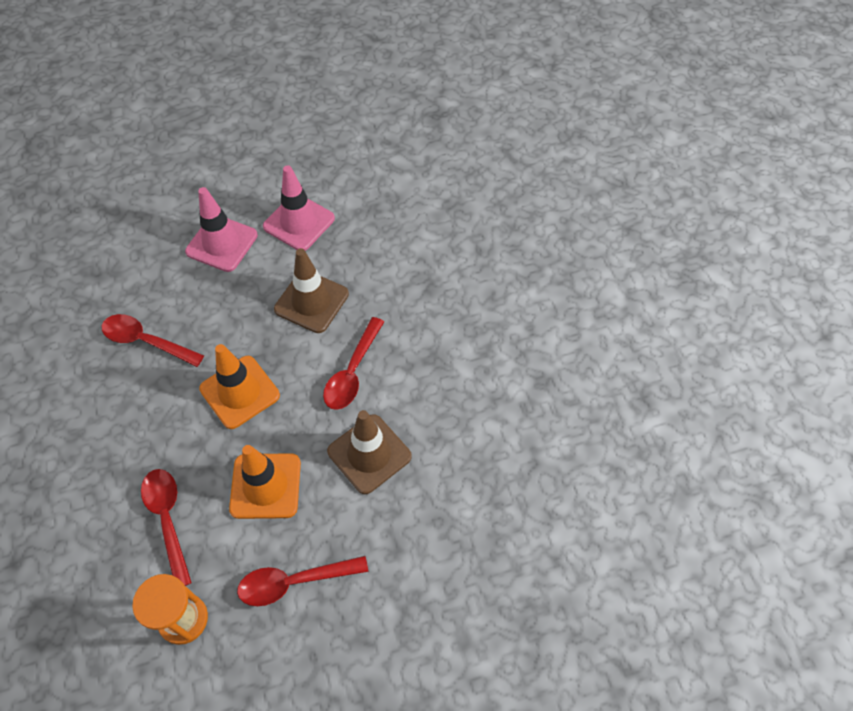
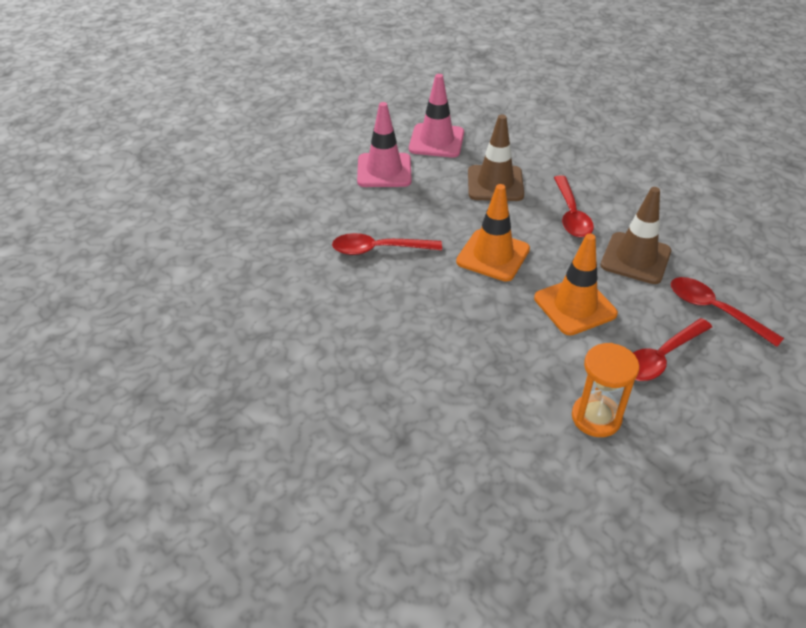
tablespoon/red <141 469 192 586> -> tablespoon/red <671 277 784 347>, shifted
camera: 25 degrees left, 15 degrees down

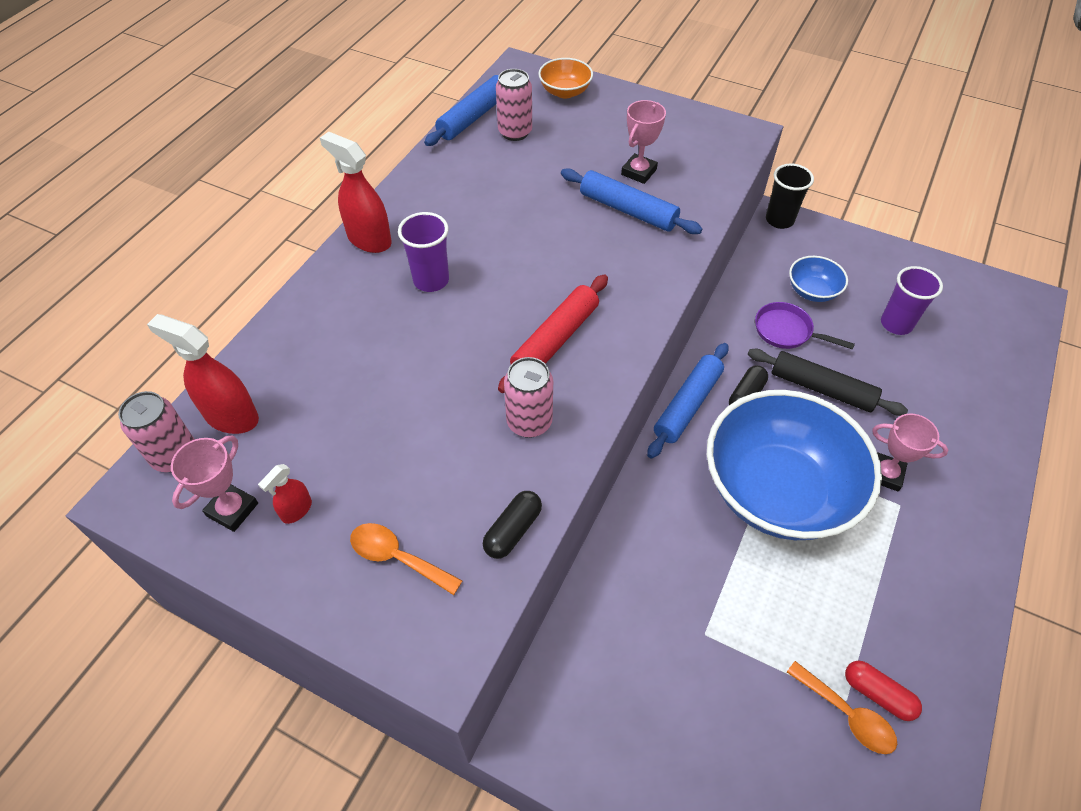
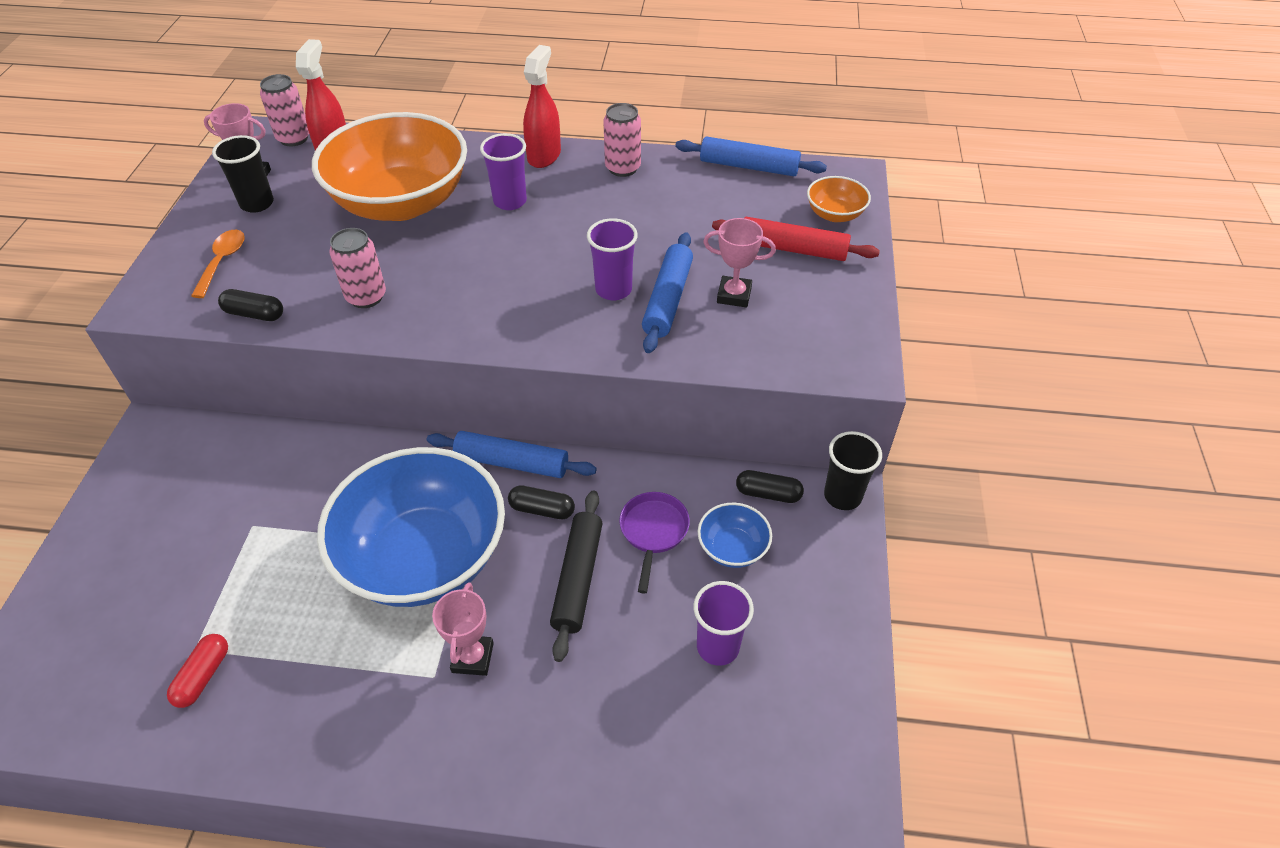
can/pink <496 69 532 141> -> can/pink <603 103 641 177>, shifted
dough roller/red <498 274 608 393> -> dough roller/red <712 217 880 261>, shifted
sprayer/red <258 464 312 524> -> beaker/jet-black <212 135 274 213>
tablespoon/bright orange <787 661 897 754> -> none
none -> deep dish/bright orange <312 112 467 221>
none -> beaker/royal purple <587 218 638 300>
none -> pill/jet-black <736 470 804 503>
camera: 70 degrees right, 5 degrees down

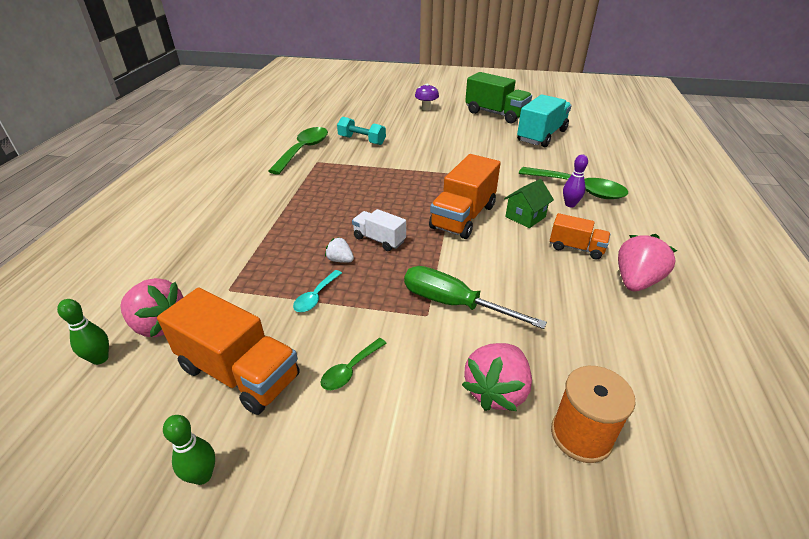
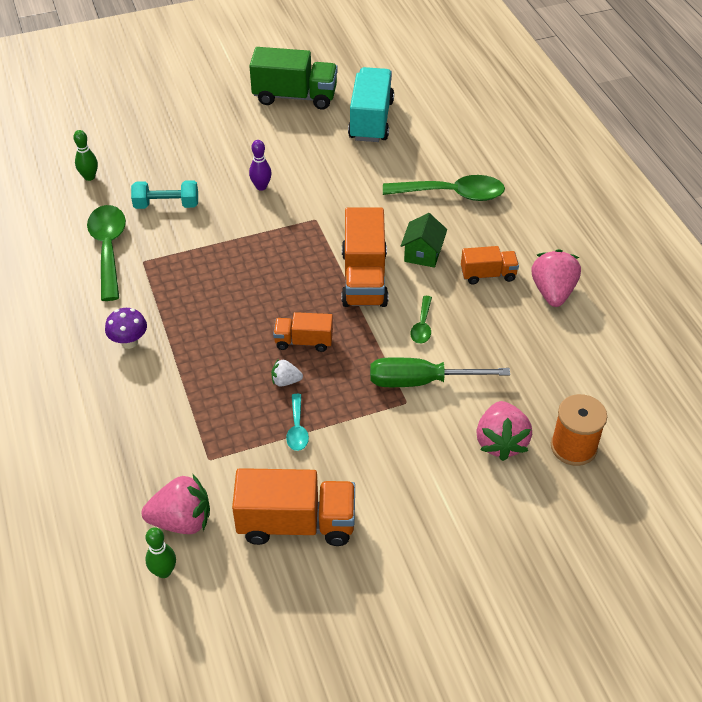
mushroom/royal purple <415 84 439 111> -> mushroom/royal purple <105 308 147 349>, shifted
bowling pin/royal purple <563 154 588 208> -> bowling pin/royal purple <249 140 272 191>, shifted
lorry/pure white <352 209 406 251> -> lorry/bright orange <273 312 333 352>
tablespoon/leaf-green <321 338 387 390> -> tablespoon/leaf-green <410 296 432 344>, shifted
bowling pin/leaf-green <163 415 215 485> -> bowling pin/leaf-green <73 130 98 181>, shifted
camera: 30 degrees left, 10 degrees up

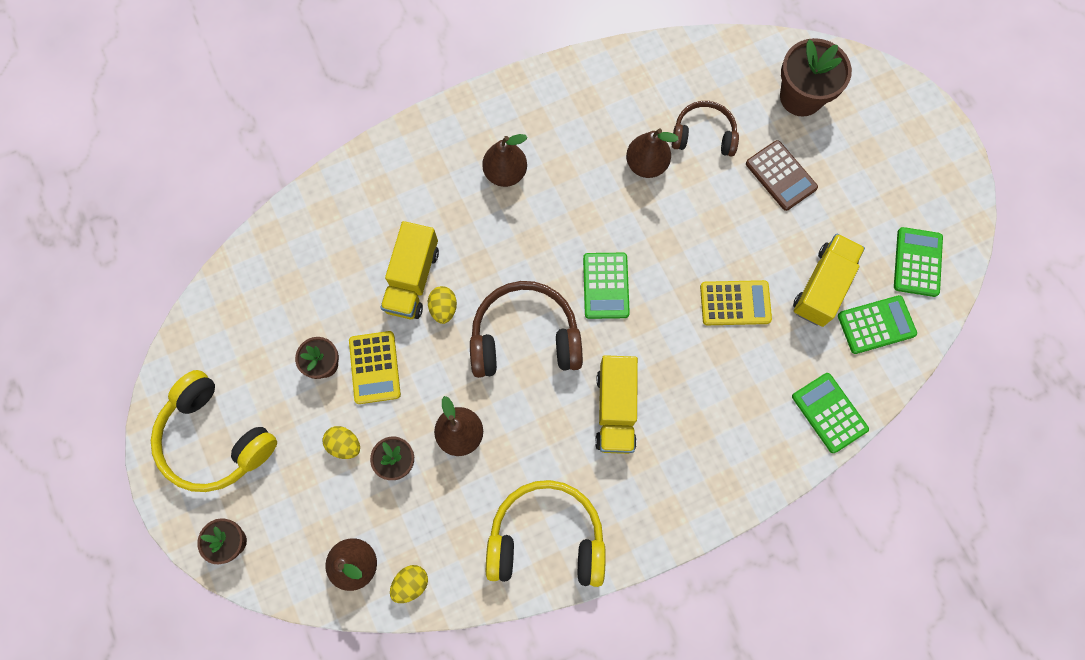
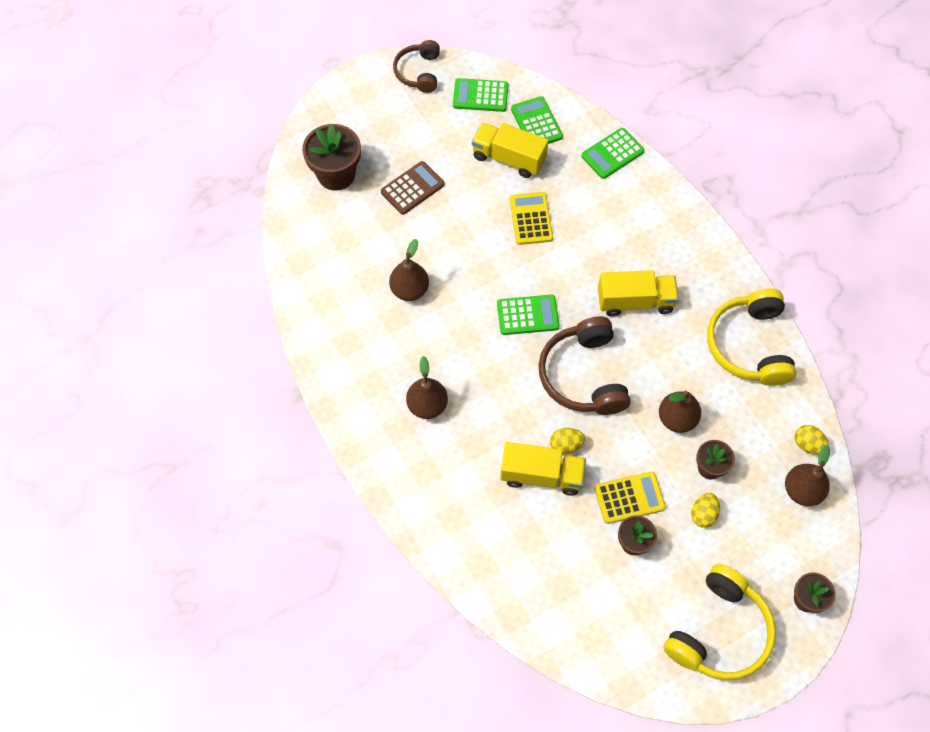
headset/dark brown <672 101 739 157> -> headset/dark brown <393 40 440 93>, shifted
camera: 95 degrees left, 10 degrees down

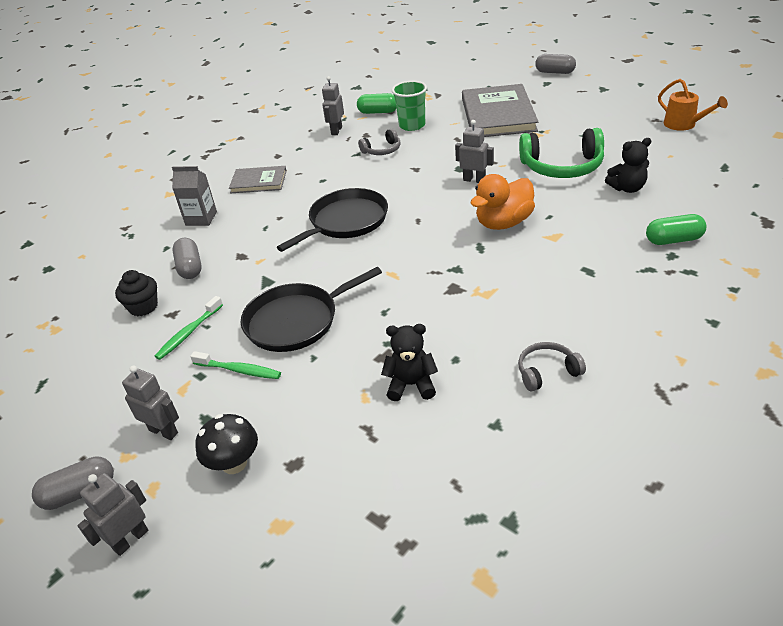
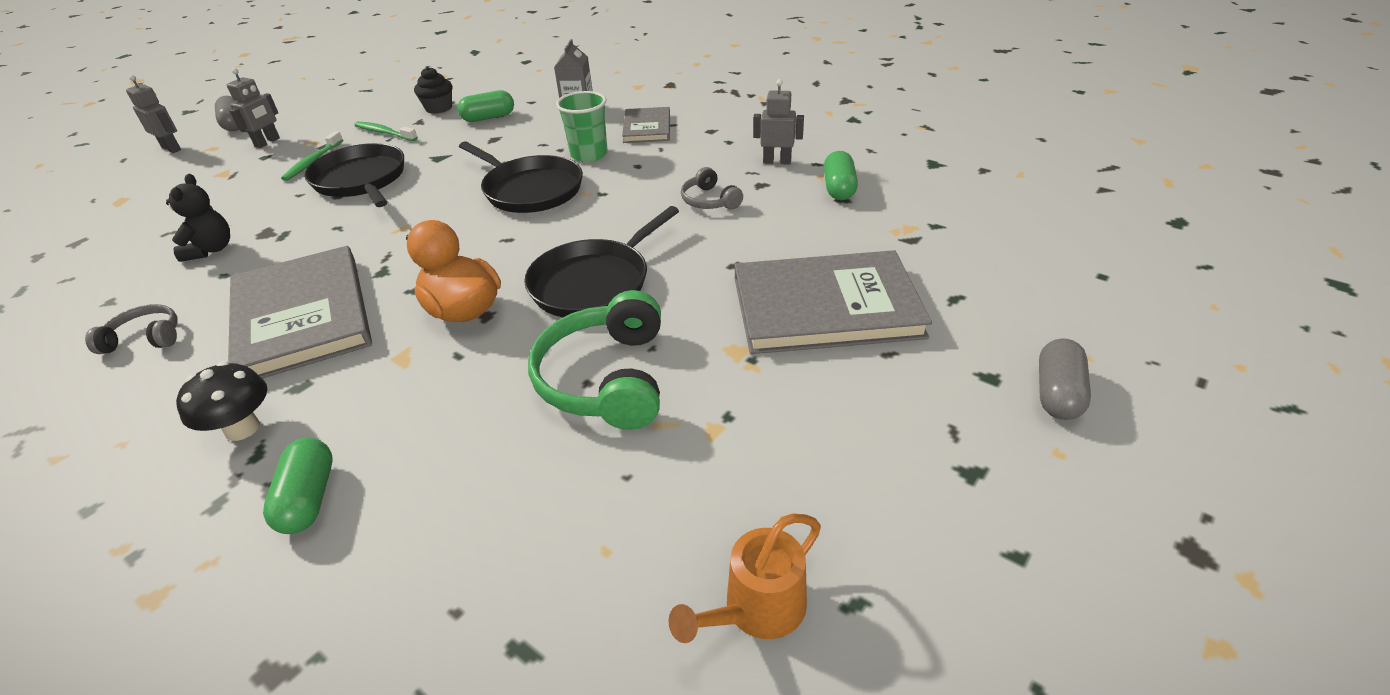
beaker/leaf-green <392 81 427 131> -> beaker/leaf-green <556 91 608 162>, shifted
robot figure/ash-grey <455 120 494 183> -> frying pan/jet-black <524 206 679 317>
teddy bear/jet-black <605 138 652 193> -> none
pill/ash-grey <172 238 202 279> -> pill/leaf-green <457 90 514 122>
headset/ash-grey <518 342 586 391> -> headset/ash-grey <85 304 178 354>, 75 degrees counterclockwise
mushroom/jet-black <195 414 258 474> -> mushroom/jet-black <176 361 267 441>, shifted
none -> hardback/ash-grey <228 246 372 379>
camera: 85 degrees right, 0 degrees up

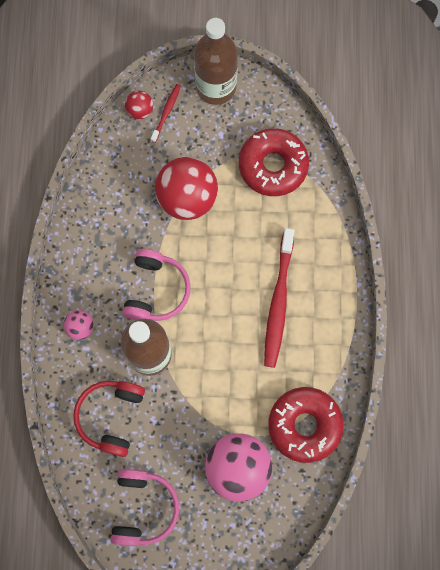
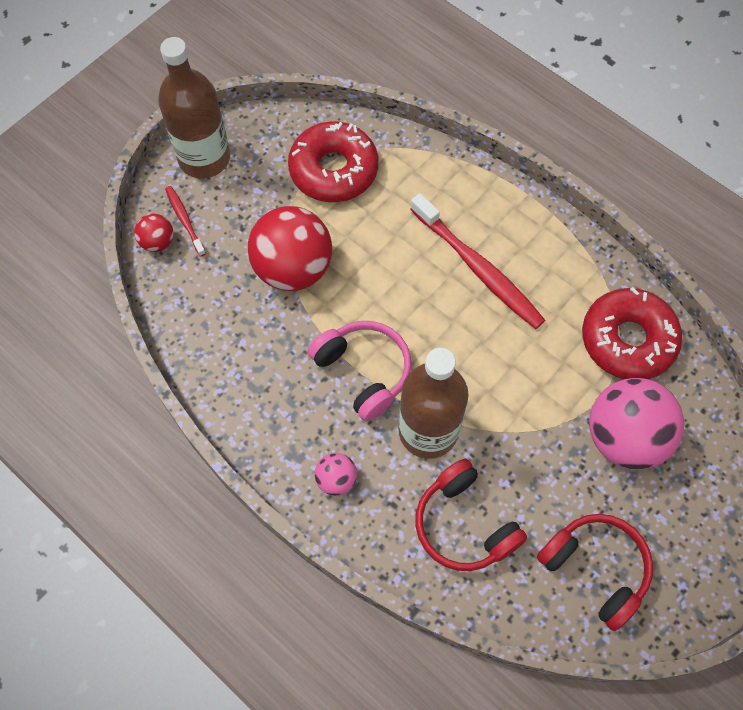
headset/pink <111 469 179 546> -> headset/red <537 514 653 631>
camera: 50 degrees left, 10 degrees down

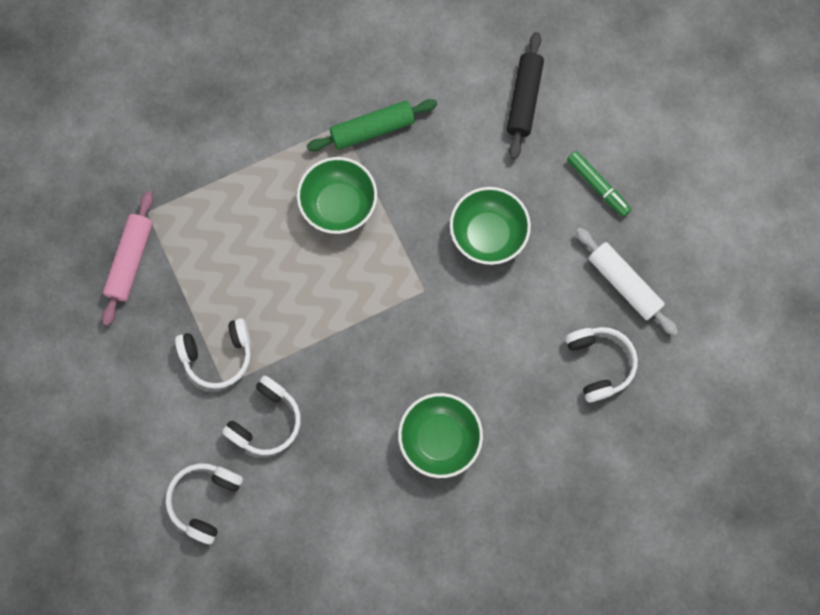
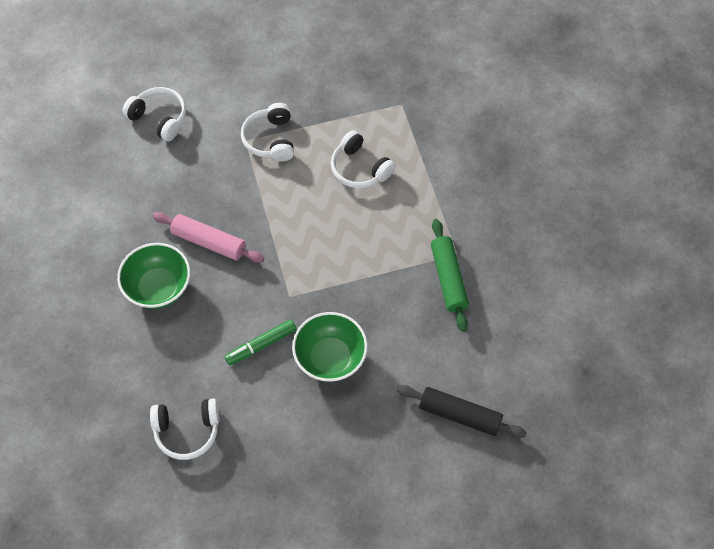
marker pen/leaf-green <567 151 632 217> -> marker pen/leaf-green <225 319 297 366>, shifted
deep dish/leaf-green <297 157 377 234> -> none
dough roller/pink <102 191 153 326> -> dough roller/pink <152 212 264 263>, shifted
dough roller/pure white <576 228 678 336> -> none
headset/pure white <222 376 301 455> -> headset/pure white <331 130 395 188>, shifted
camera: 100 degrees right, 15 degrees down

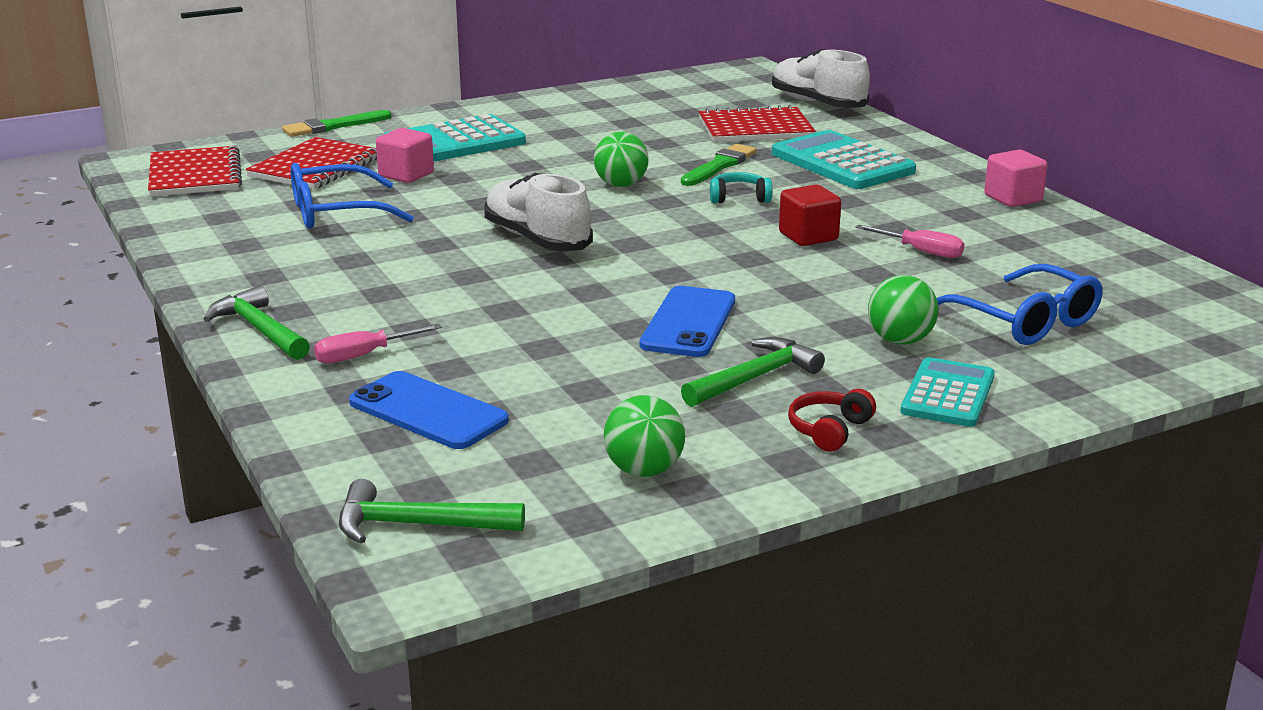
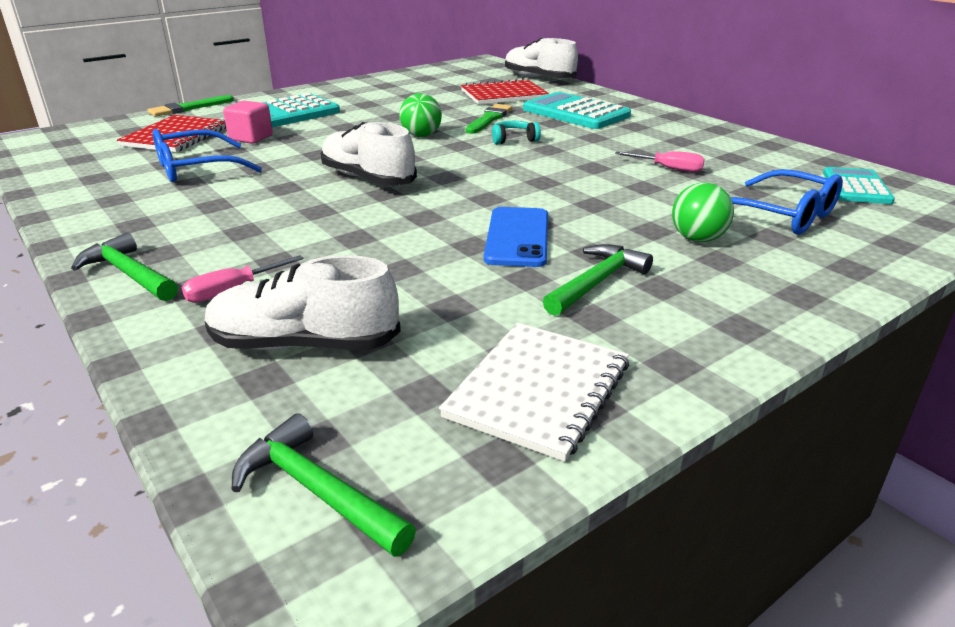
exercise book/red <148 145 242 197> -> none
block/pink <984 150 1047 207> -> none
block/red <779 184 841 246> -> none
pocket calculator/aqua <900 357 995 427> -> pocket calculator/aqua <823 167 895 204>, shifted
phone/blue <349 371 509 449> -> sneaker/pure white <205 255 401 350>
headset/red <788 389 876 452> -> none
sphere/leaf-green <604 395 685 477> -> exercise book/pure white <439 323 629 461>
carpenter's hammer/leaf-green <339 479 525 543> -> carpenter's hammer/leaf-green <232 413 416 557>, 45 degrees clockwise
camera: 10 degrees left, 5 degrees up

